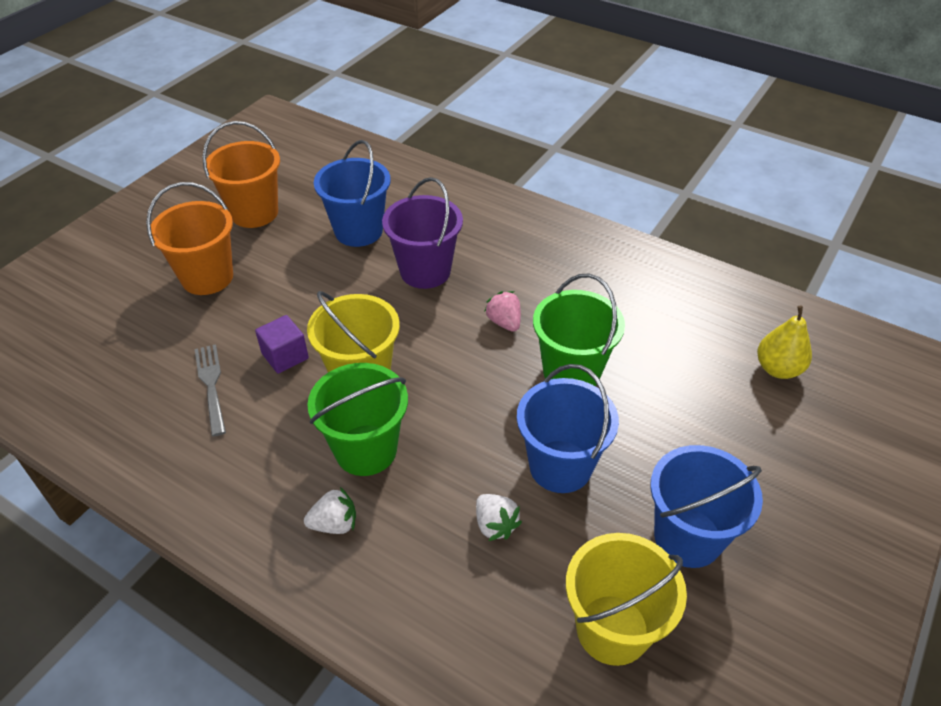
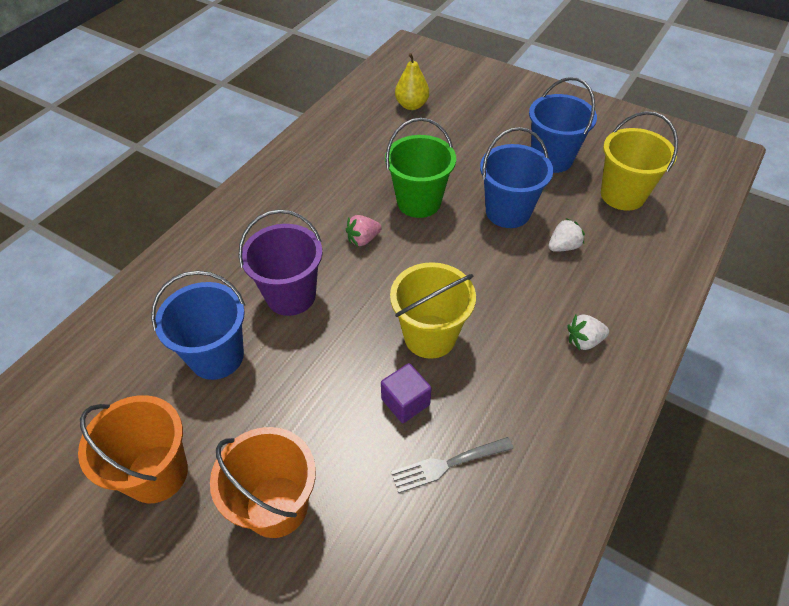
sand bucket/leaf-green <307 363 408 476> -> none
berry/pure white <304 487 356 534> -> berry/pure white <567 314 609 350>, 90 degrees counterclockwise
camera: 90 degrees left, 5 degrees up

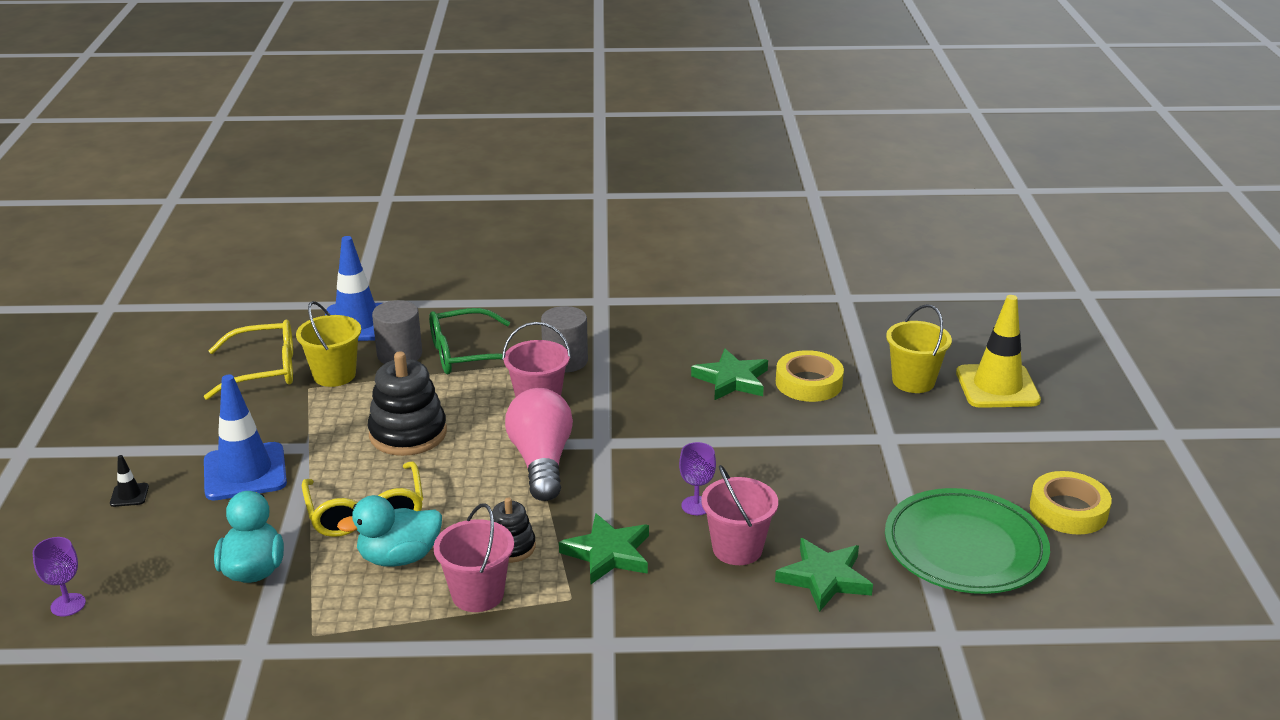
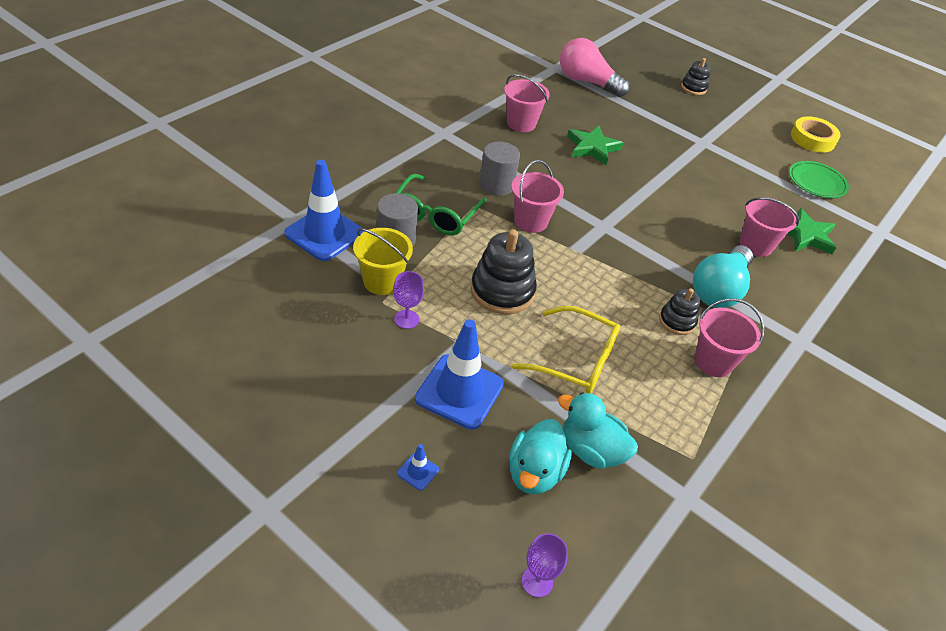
traffic cone/bright yellow <956 295 1041 408> -> stacking toy/jet-black <681 58 710 95>
sand bucket/bright yellow <886 304 952 393> -> none
spectacles/bright yellow <204 320 293 400> -> none
roll of tape/bright yellow <776 350 844 402> -> none
lightbulb/pink <505 388 573 501> -> lightbulb/pink <560 38 630 97>, shifted
wine glass/royal purple <679 442 716 515> -> wine glass/royal purple <393 271 424 329>, shifted
traffic cone/jet-black <110 455 149 507> -> traffic cone/blue <397 444 439 490>
flat dish/leaf-green <885 488 1050 594> -> flat dish/leaf-green <789 161 849 198>, x0.61
toy duck/aqua <337 495 442 567> -> toy duck/aqua <509 419 572 495>, shifted
star shape/leaf-green <559 513 649 585> -> lightbulb/aqua <693 245 753 308>
none -> sand bucket/pink <504 74 550 132>
camera: 55 degrees left, 15 degrees up

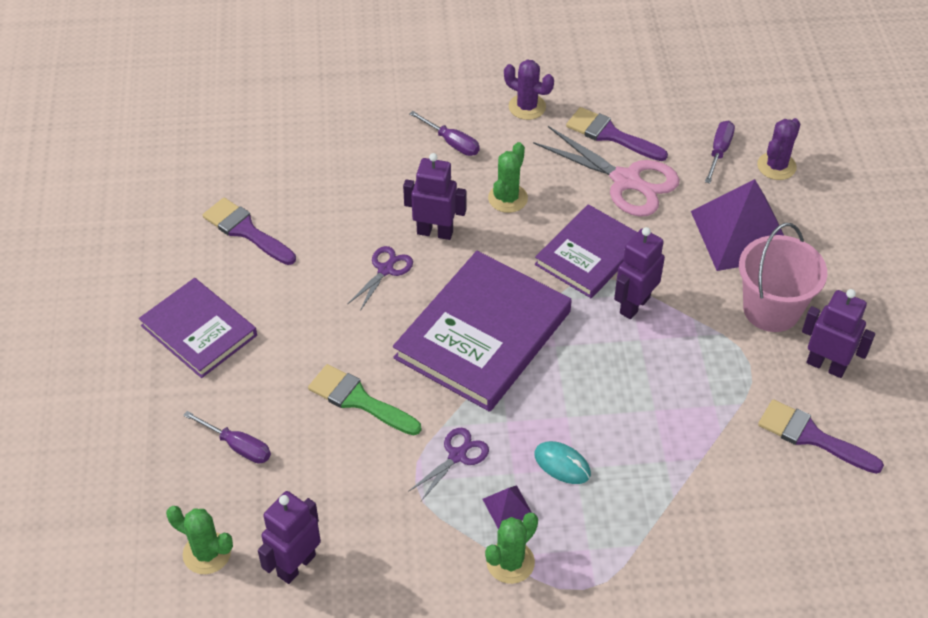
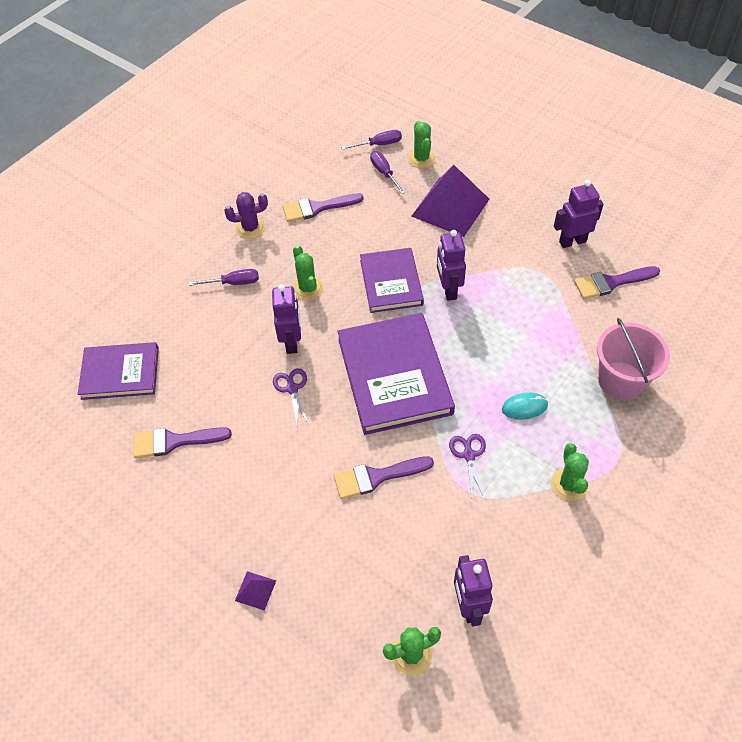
prickly plant/royal purple <757 118 800 180> -> prickly plant/leaf-green <408 121 436 168>
pair of scissors/pink <533 126 680 217> -> none
robot figure/royal purple <403 153 466 240> -> robot figure/royal purple <272 285 301 354>, 120 degrees clockwise
sand bucket/pink <739 223 827 332> -> sand bucket/pink <597 318 670 400>, shifted
hardback/royal purple <139 278 257 378> -> hardback/royal purple <78 342 159 400>, shifted
brush/leaf-green <308 364 421 435> -> brush/royal purple <334 456 434 499>
screwdriver/royal purple <183 411 271 464> -> screwdriver/royal purple <341 130 402 150>, shifted
pyramid/royal purple <482 485 532 530> -> pyramid/royal purple <235 571 276 611>, shifted
camera: 45 degrees left, 5 degrees up

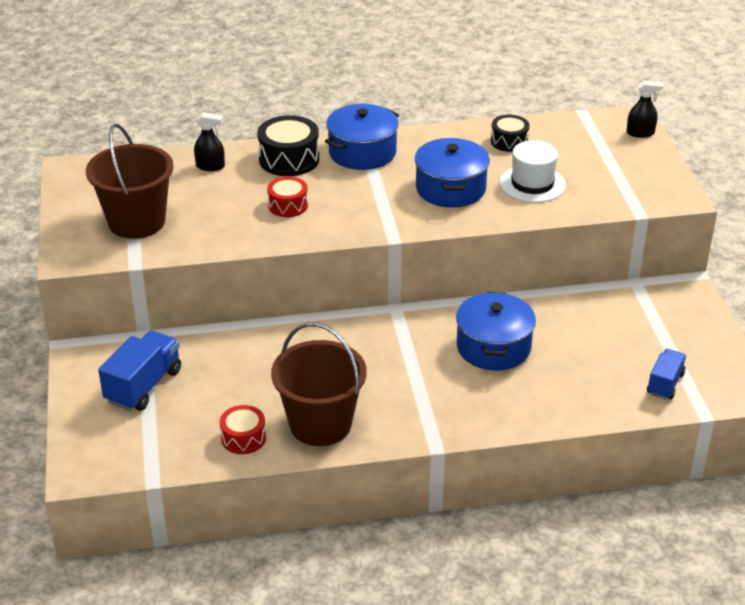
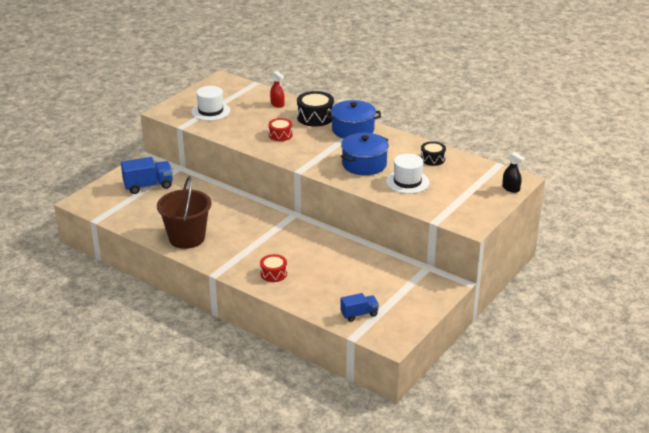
sprayer/jet-black <194 112 225 171> -> sprayer/red <270 71 284 108>
sand bucket/dark brown <86 123 174 239> -> top hat/pure white <191 86 230 121>
cooking pot/blue <456 292 536 370> -> none
drum/red <220 405 266 454> -> drum/red <260 254 287 282>, shifted
camera: 45 degrees right, 5 degrees down

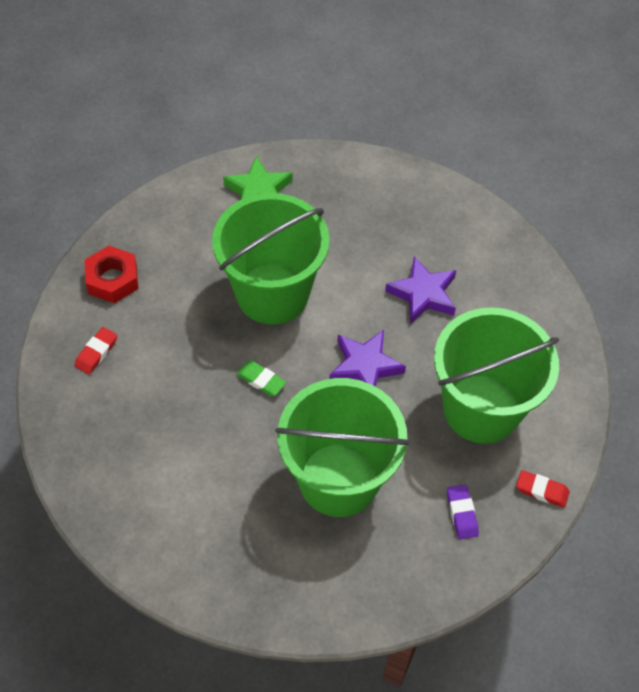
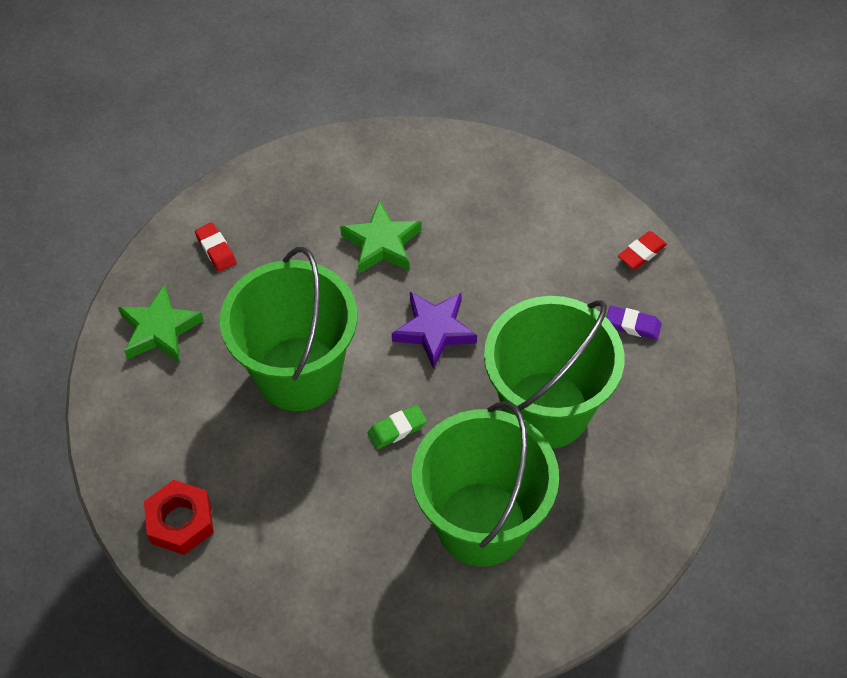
star shape/royal purple <385 256 456 324> -> star shape/leaf-green <340 201 422 273>
sand bucket/leaf-green <434 307 559 444> -> sand bucket/leaf-green <412 401 559 566>, shifted
gum eraser/red <75 327 117 374> -> gum eraser/red <195 222 237 272>, shifted
camera: 60 degrees left, 0 degrees up

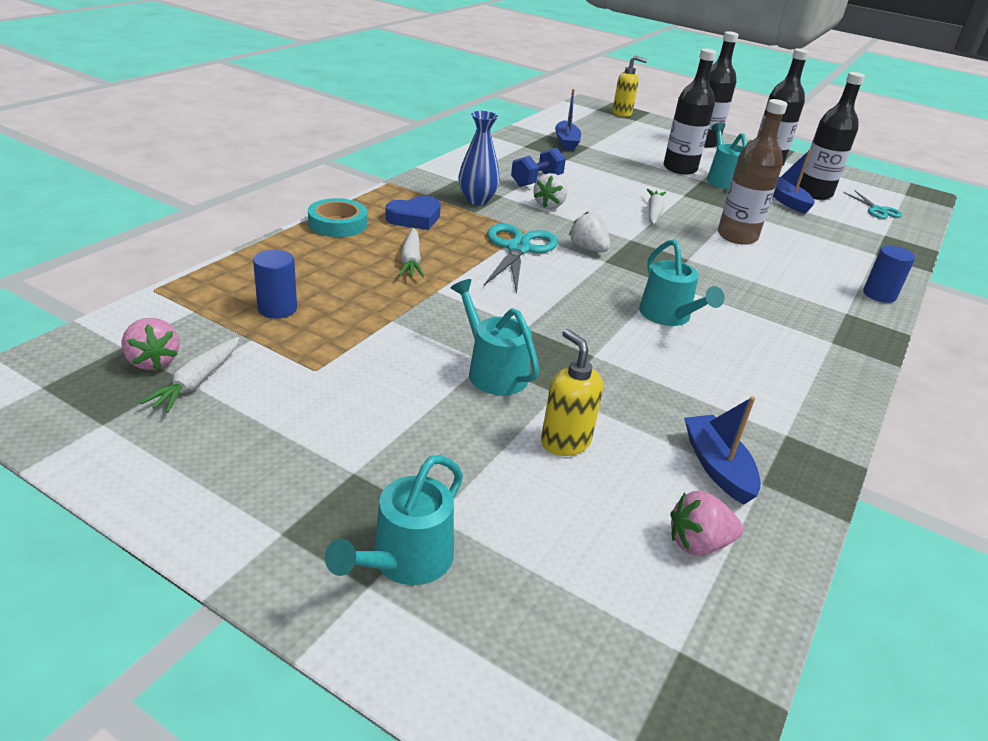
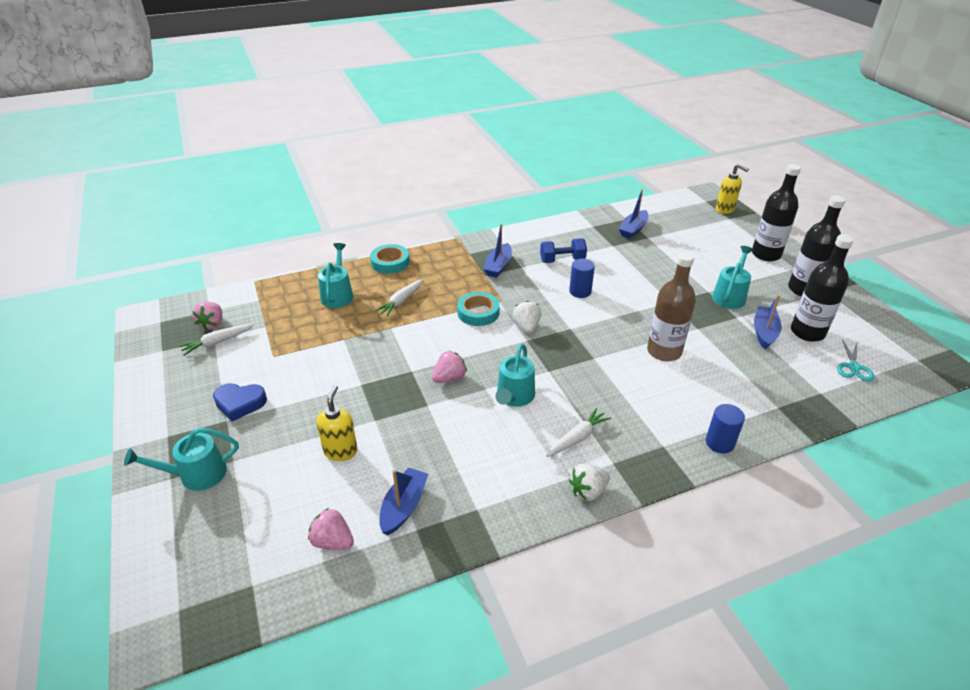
bottle/jet-black <663 48 717 175> -> none
vase/blue <458 111 500 205> -> toy boat/blue <483 224 512 278>
berry/pure white <533 173 568 209> -> berry/pure white <569 463 610 501>, shifted
root vegetable/pure white <647 189 666 225> -> root vegetable/pure white <546 408 611 457>, shifted
heart shape/blue <385 196 441 230> -> heart shape/blue <213 383 267 421>, shifted
pair of scissors/aqua <484 223 558 294> -> roll of tape/aqua <457 292 500 326>
solid cylinder/blue <253 250 297 318> -> solid cylinder/blue <569 259 595 298>, shifted
watering pot/aqua <451 279 539 395> -> watering pot/aqua <318 243 353 308>, shifted
none -> berry/pink <432 350 467 383>
camera: 40 degrees right, 5 degrees up

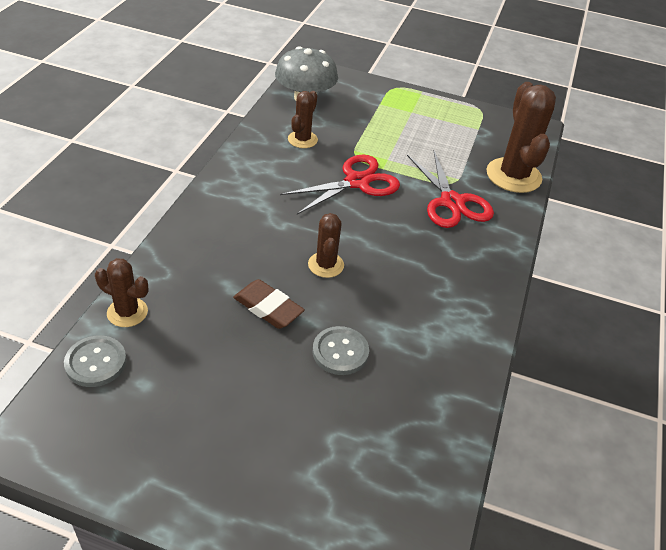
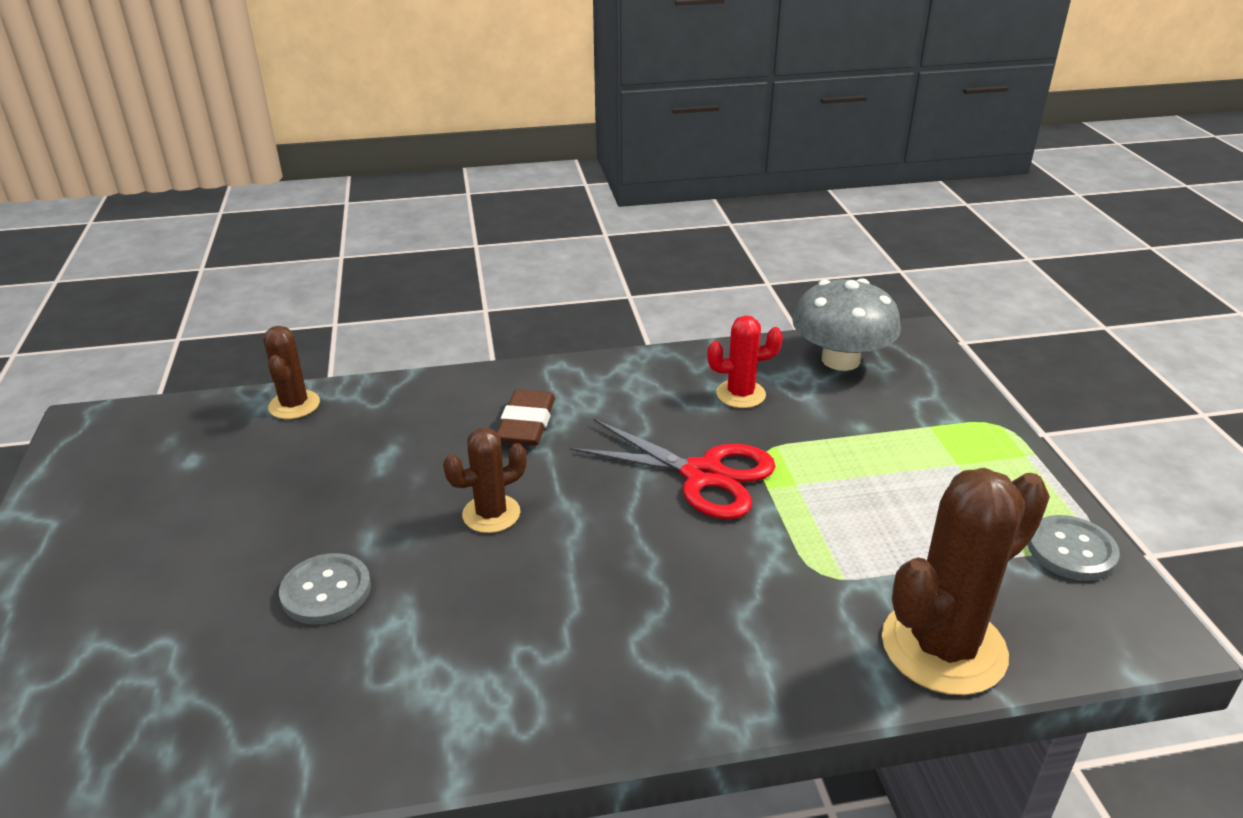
prickly plant/dark brown <288 91 318 148> -> prickly plant/red <707 315 783 408>
pair of scissors/red <407 151 494 228> -> none
gum eraser/dark brown <233 279 305 329> -> gum eraser/dark brown <497 389 555 446>, shifted
sewing button/ash-grey <64 336 127 387> -> sewing button/ash-grey <1028 515 1120 581>, shifted
camera: 65 degrees right, 10 degrees down

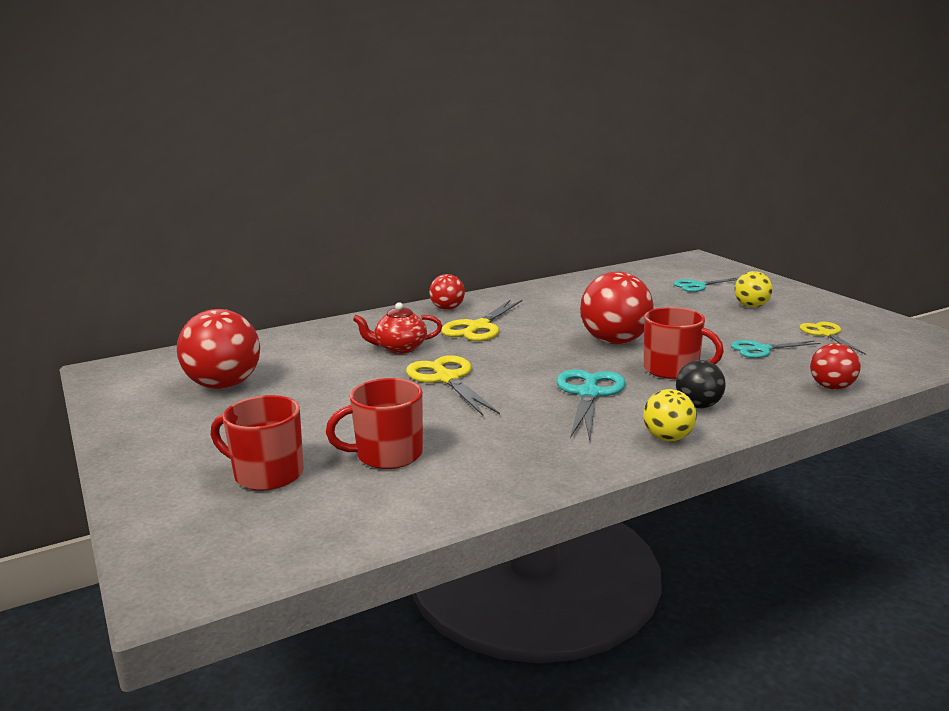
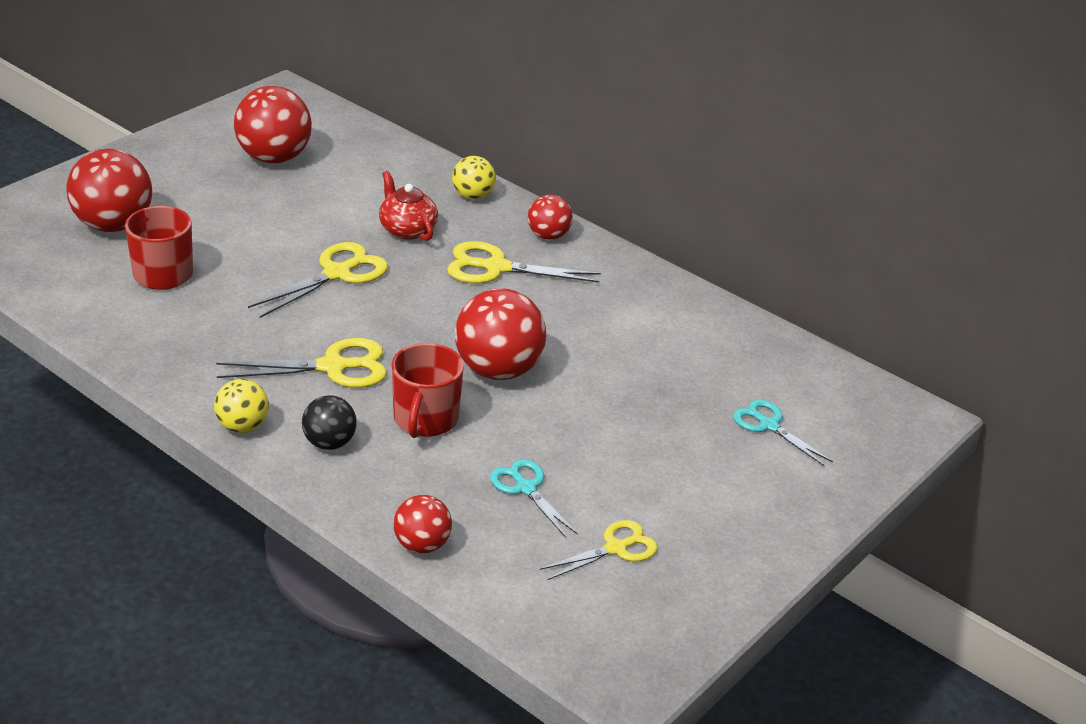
sphere/bright yellow <735 271 773 308> -> sphere/bright yellow <452 156 496 200>, shifted
pair of scissors/aqua <556 369 626 440> -> pair of scissors/bright yellow <216 338 387 388>
mug/red <211 395 304 491> -> sphere/red <66 149 152 232>
camera: 65 degrees right, 15 degrees up

